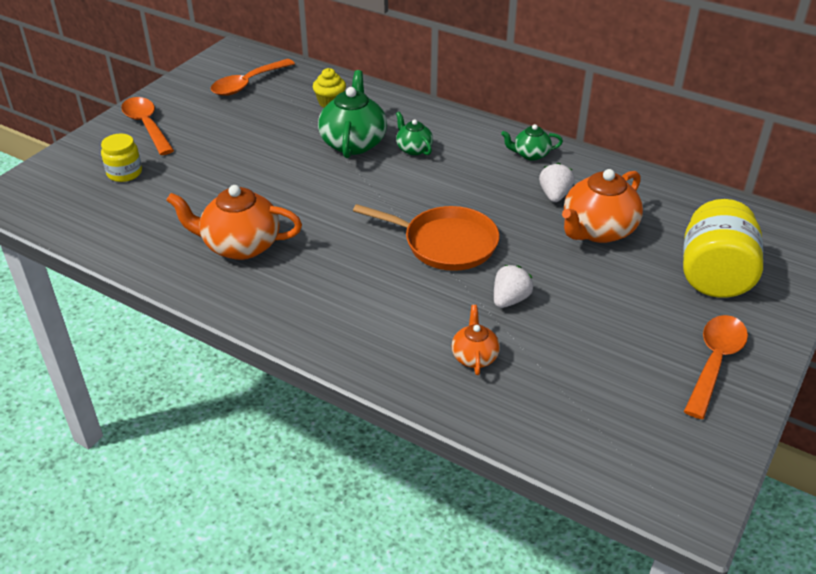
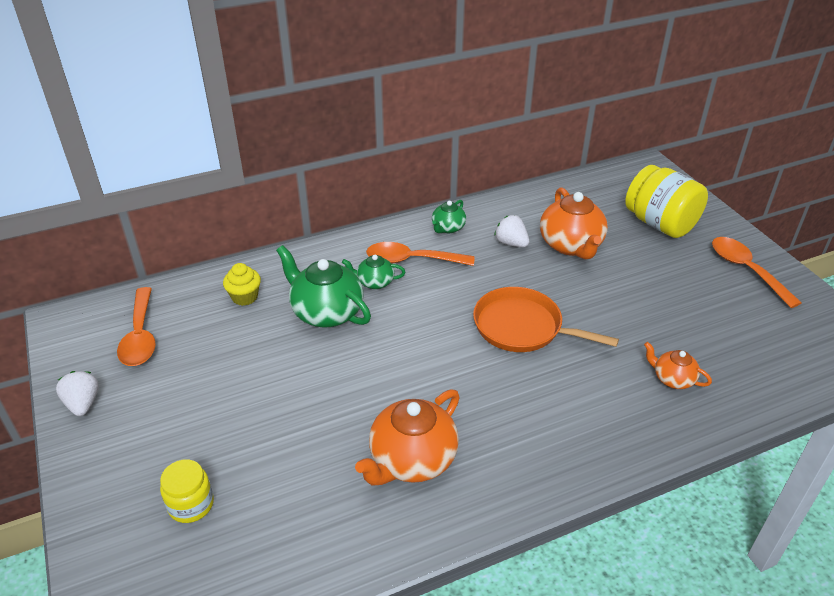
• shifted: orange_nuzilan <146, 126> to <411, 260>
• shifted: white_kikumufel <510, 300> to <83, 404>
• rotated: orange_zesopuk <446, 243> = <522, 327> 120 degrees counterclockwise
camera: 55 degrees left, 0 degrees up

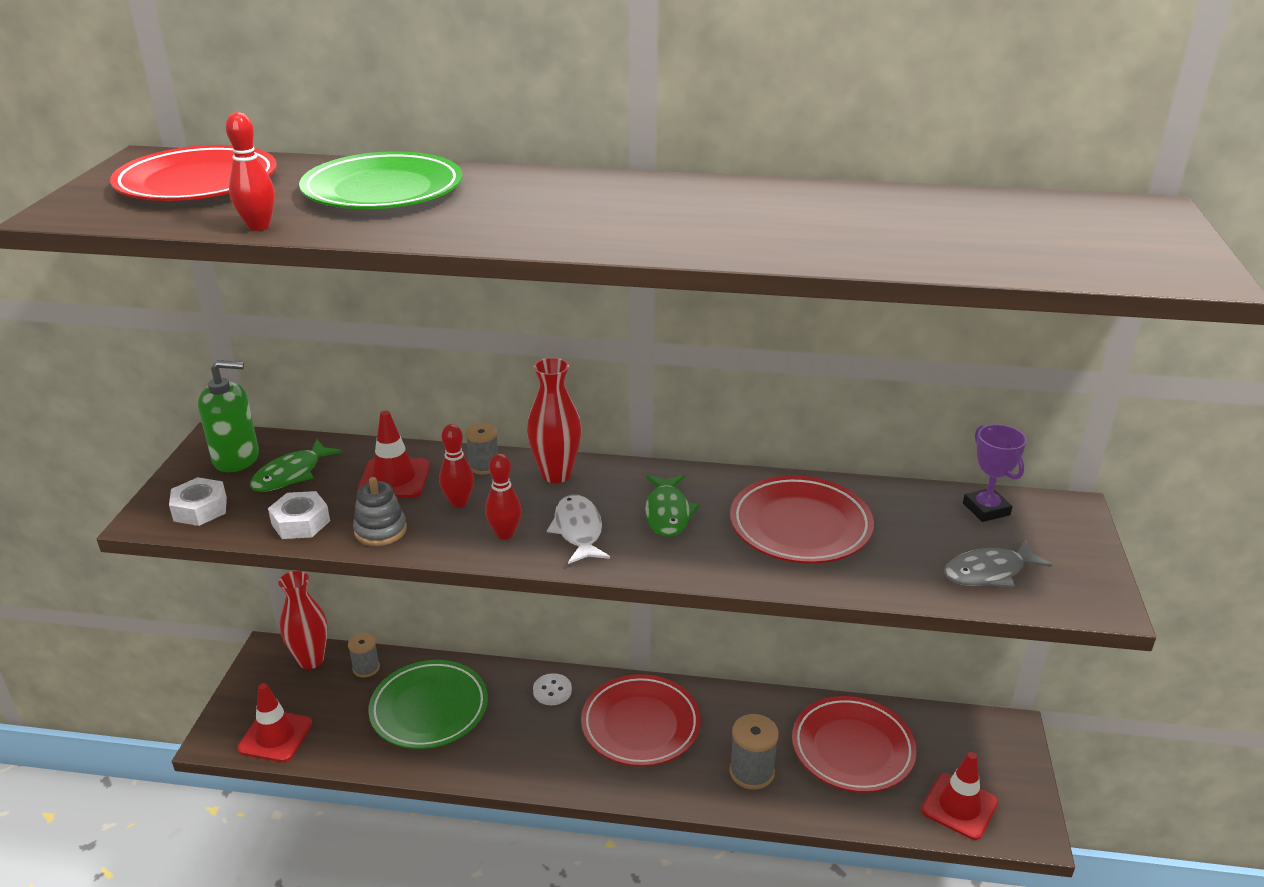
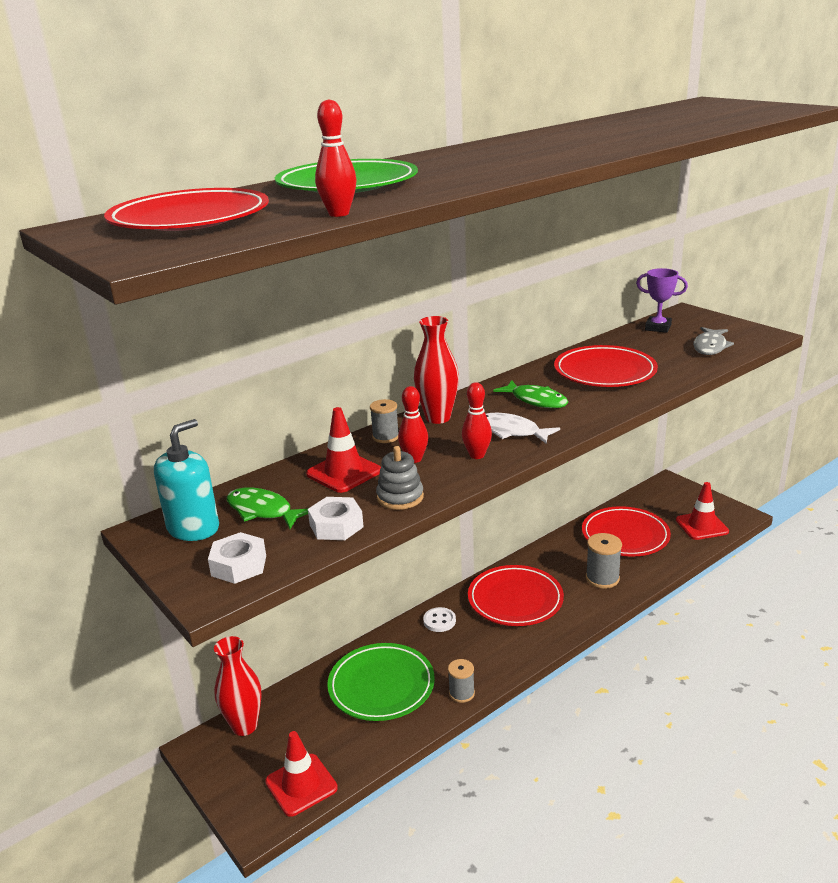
• shifted: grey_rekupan <366, 668> to <461, 693>
• repainted: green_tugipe <236, 458> to turquoise_tugipe <193, 528>
• rotated: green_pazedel <291, 474> = <263, 511> 135 degrees clockwise
camera: 45 degrees left, 5 degrees down

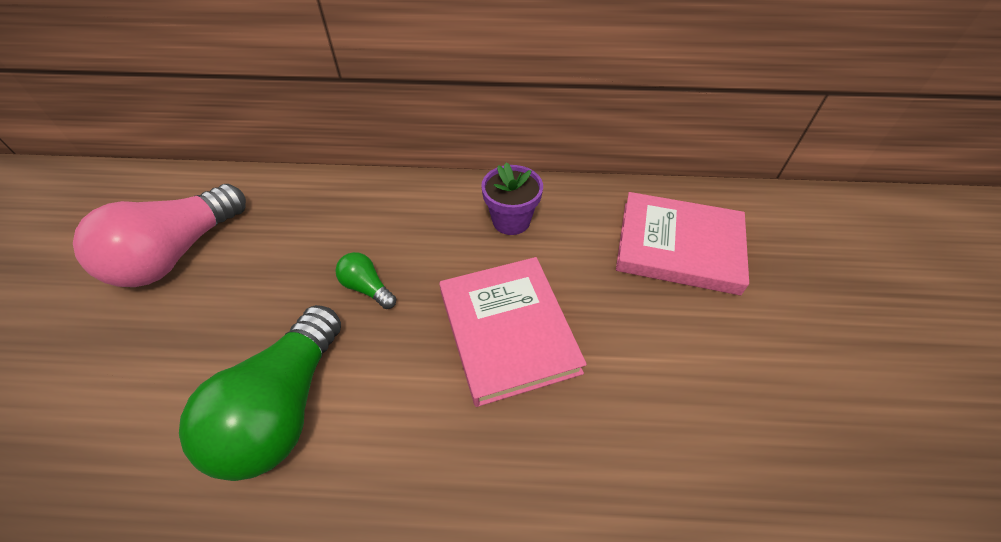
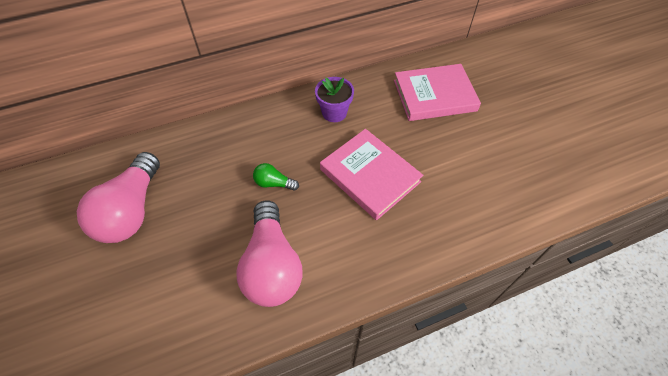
• repainted: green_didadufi <283, 409> to pink_didadufi <272, 265>
camera: 25 degrees left, 5 degrees up

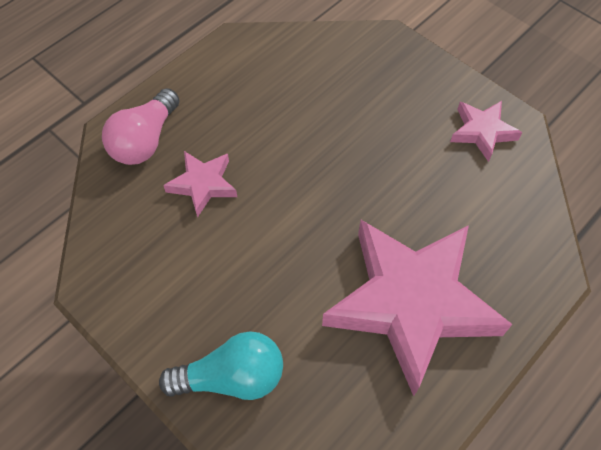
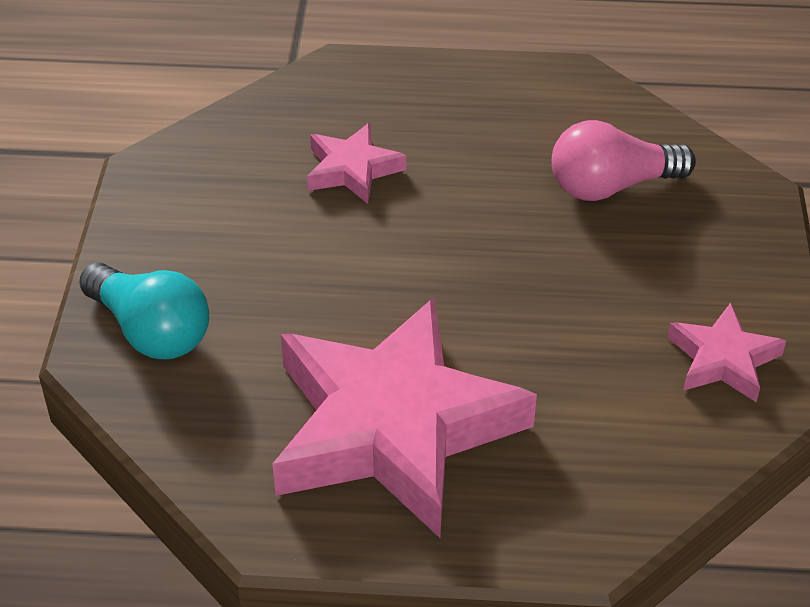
• shifted: pink_didadufi <145, 140> to <611, 186>
camera: 50 degrees right, 15 degrees down

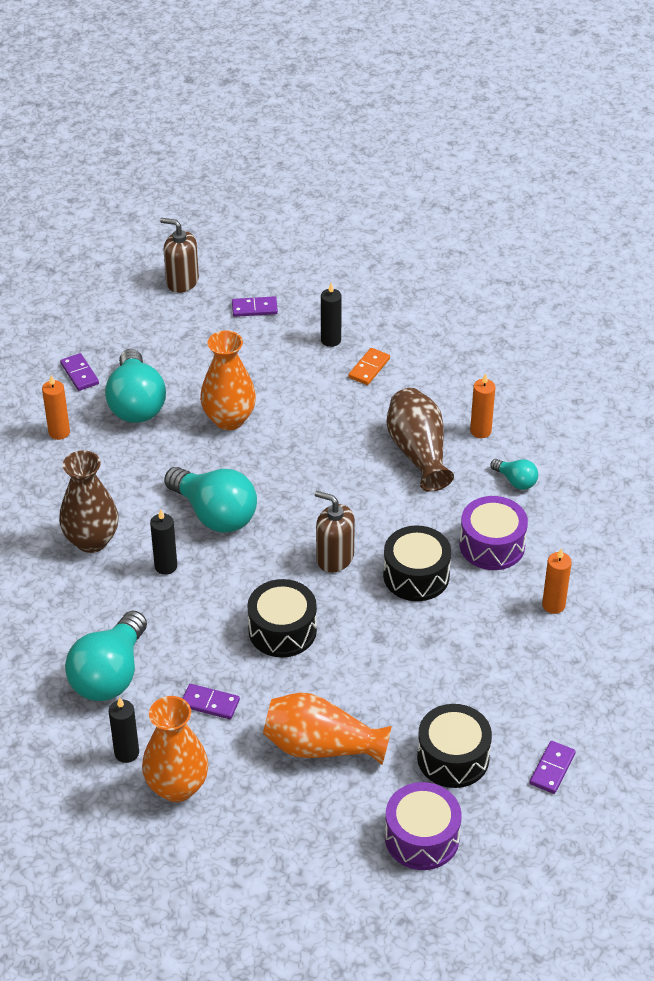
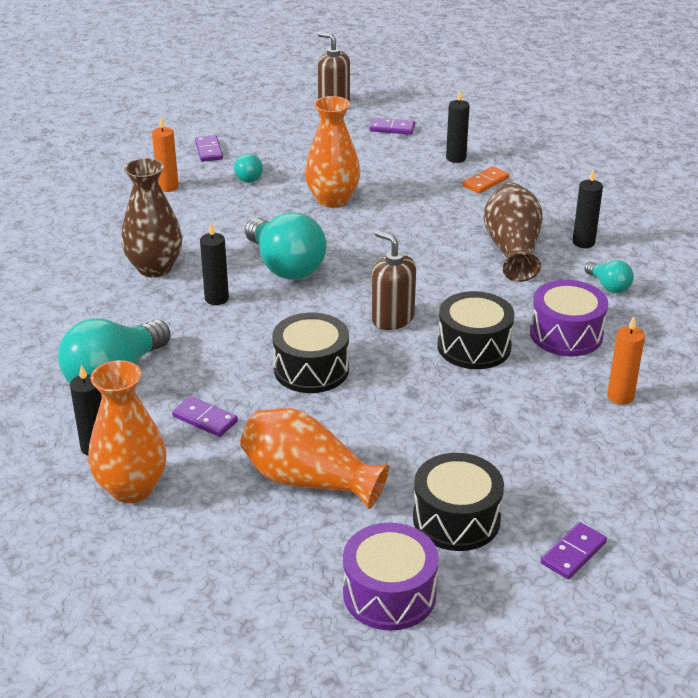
• repainted: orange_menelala <480, 431> to black_menelala <583, 242>
• scaled: turquoise_didadufi <136, 403> = <250, 177> x0.49
camera: 15 degrees right, 10 degrees down

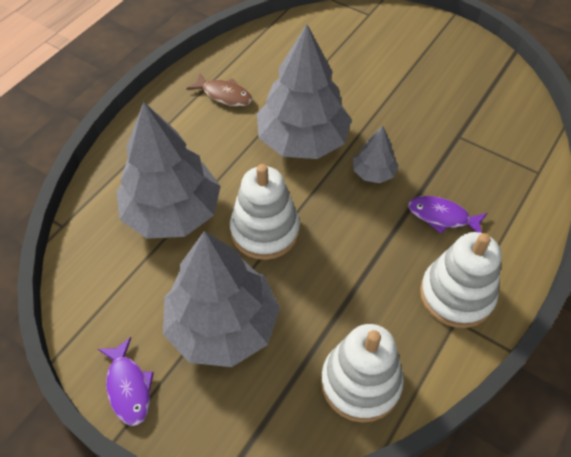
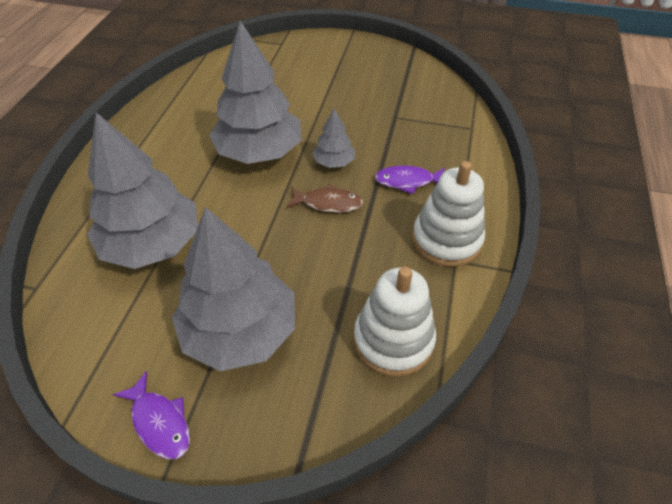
• gone: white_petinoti <265, 231>
• shifted: brown_pazedel <224, 95> to <328, 203>
camera: 20 degrees left, 5 degrees down

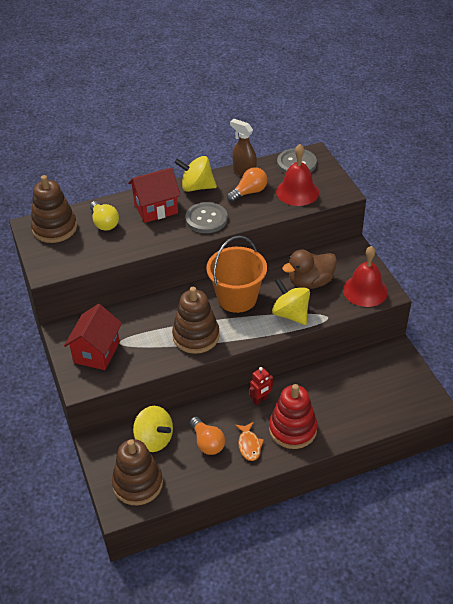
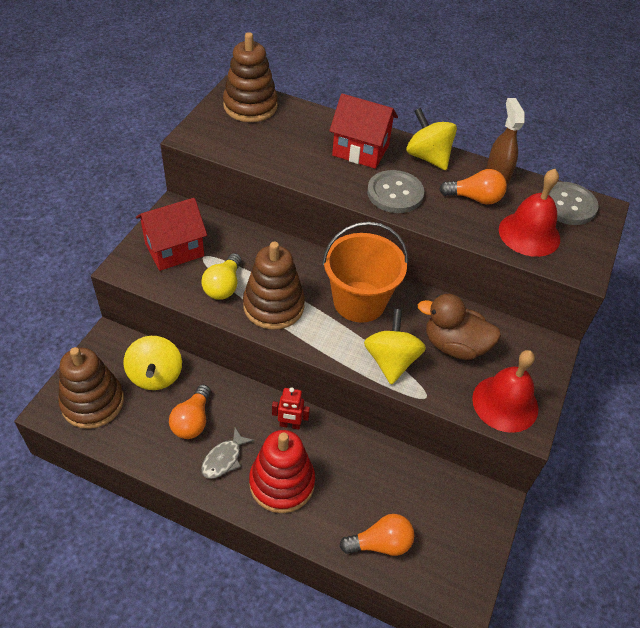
• new: orange_didadufi <380, 543>
• shifted: yellow_didadufi <104, 223> to <223, 286>
• repainted: orange_pazedel <249, 445> to grey_pazedel <224, 459>
camera: 40 degrees right, 5 degrees up

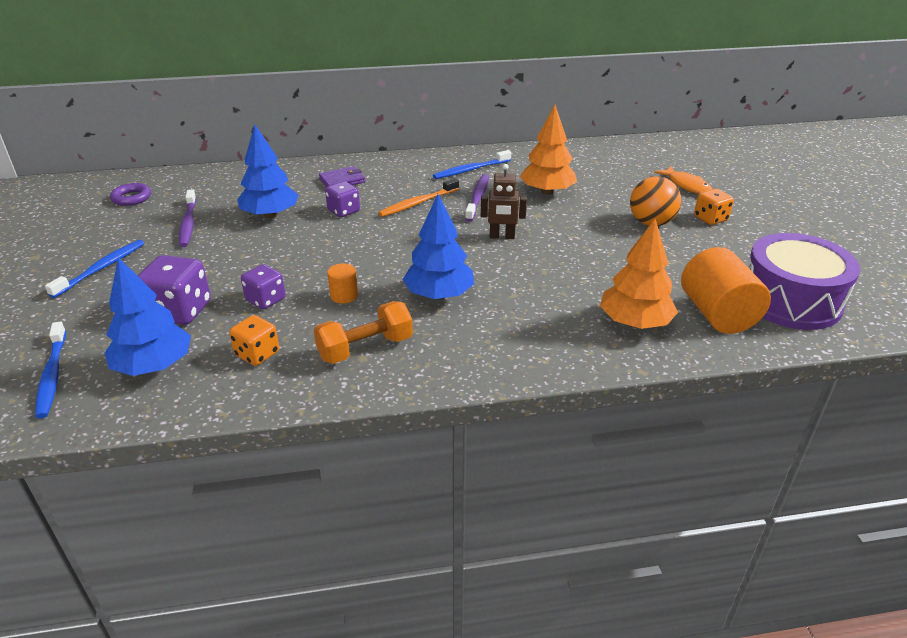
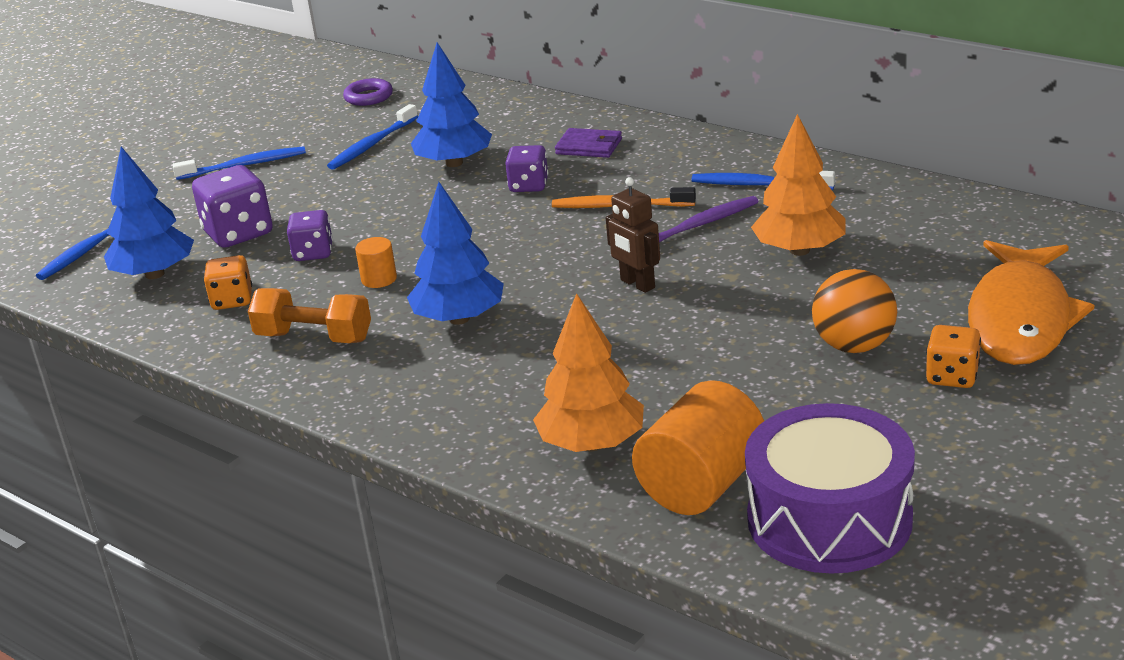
• repainted: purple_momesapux <188, 223> to blue_momesapux <372, 144>
• scaled: orange_pazedel <686, 185> = <1020, 318> x1.93
camera: 50 degrees right, 5 degrees down

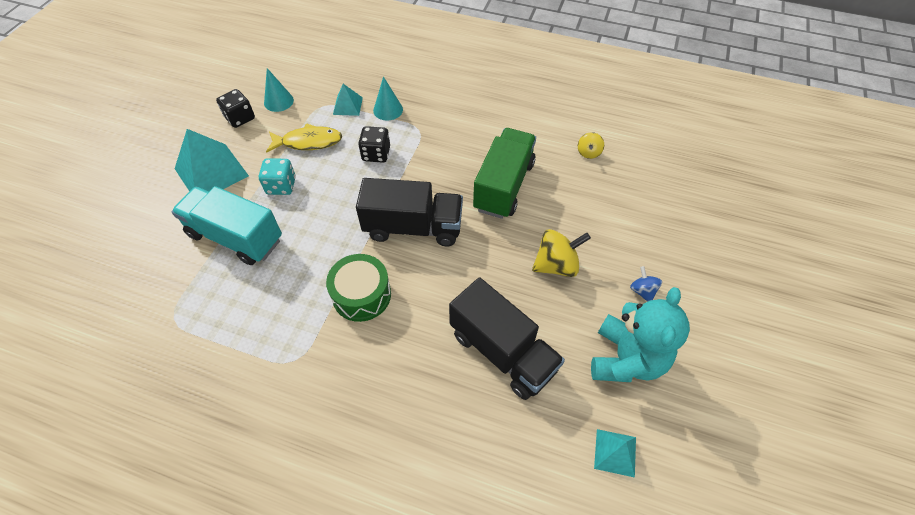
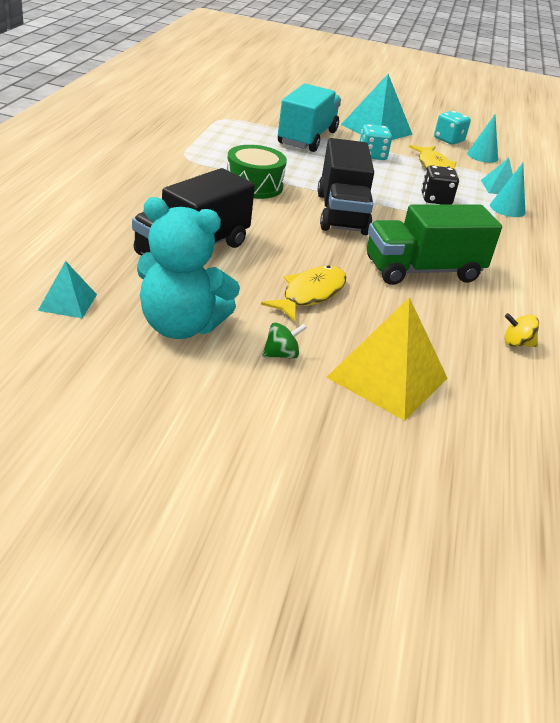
• new: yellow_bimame <387, 377>
• swapped: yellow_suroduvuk <556, 265> to yellow_pazedel <310, 294>
• repainted: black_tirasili <240, 118> to turquoise_tirasili <448, 140>
• repainted: blue_suroduvuk <642, 291> to green_suroduvuk <281, 355>
• rotated: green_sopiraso <504, 186> = <423, 271> 150 degrees clockwise
camera: 80 degrees right, 20 degrees down

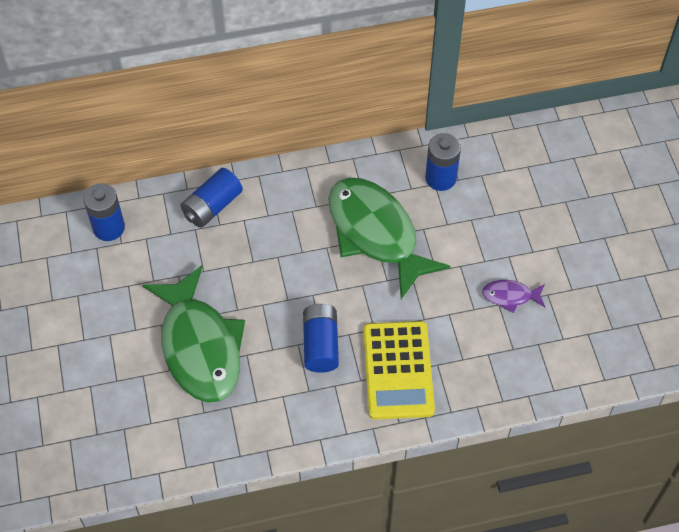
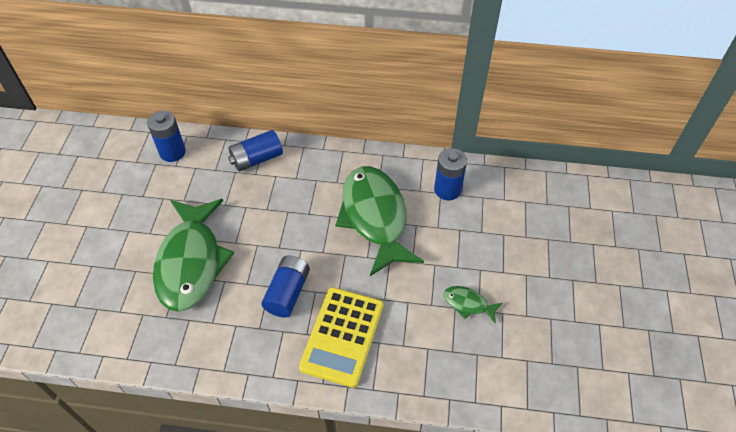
• repainted: purple_pazedel <510, 296> to green_pazedel <468, 304>
camera: 20 degrees right, 5 degrees down

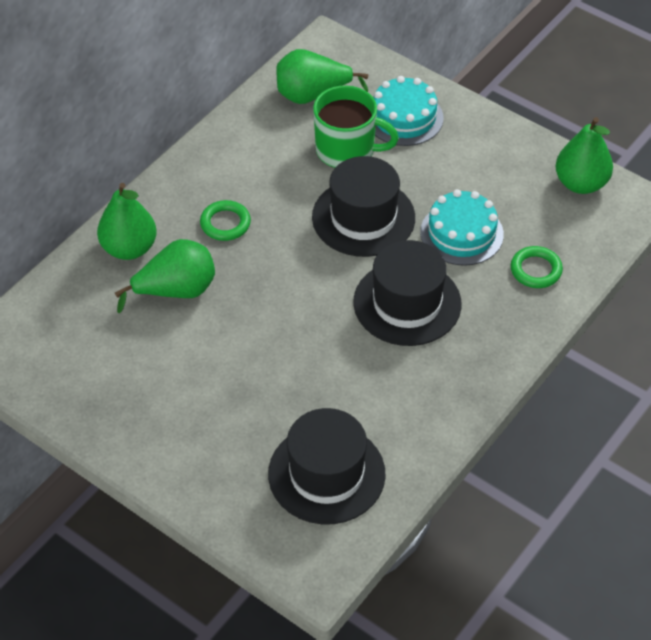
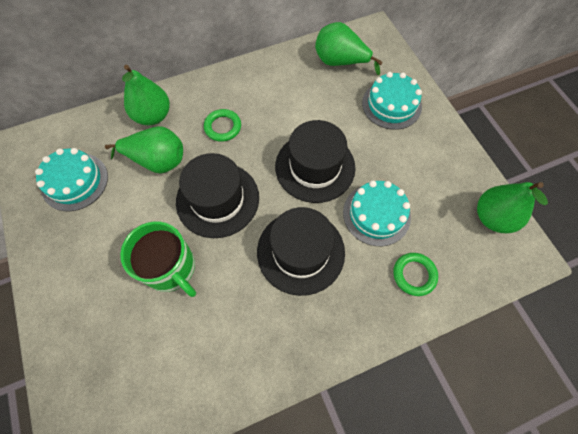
• new: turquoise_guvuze <75, 181>
• shifted: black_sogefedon <326, 474> to <217, 199>
• shifted: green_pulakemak <347, 150> to <171, 268>
camera: 30 degrees right, 15 degrees up

